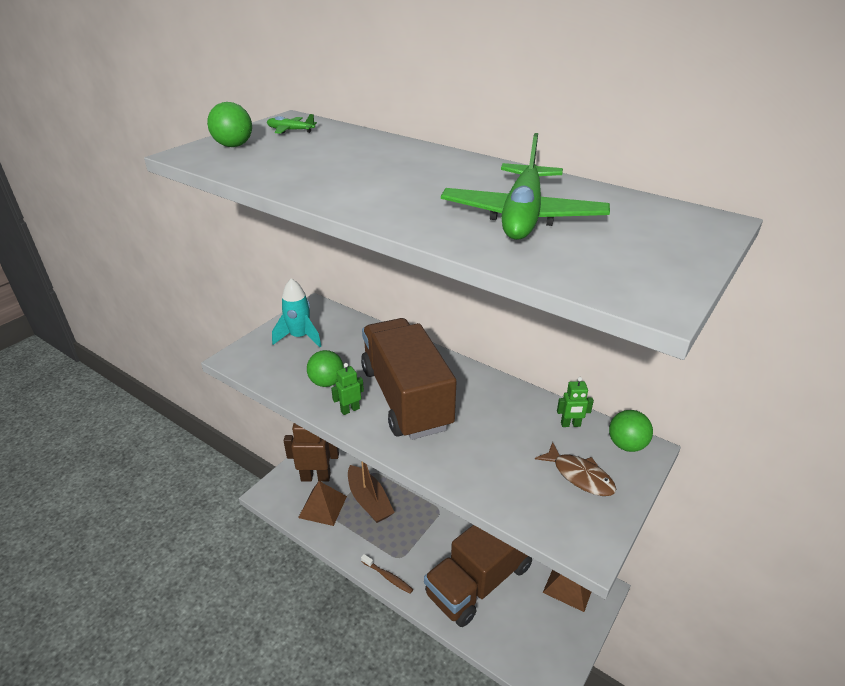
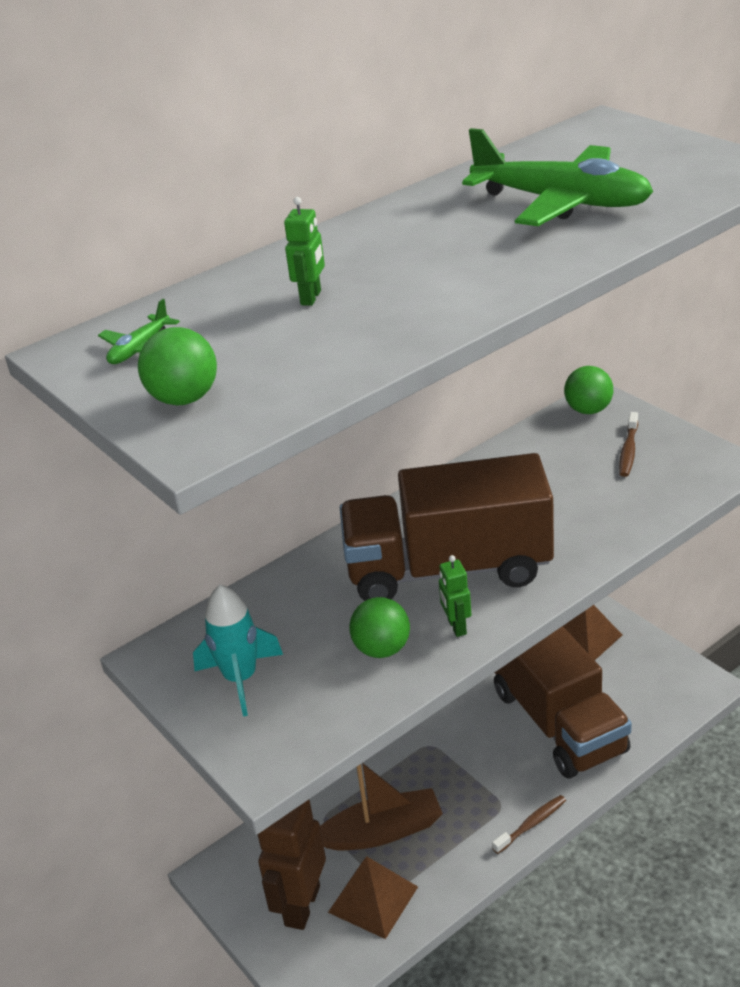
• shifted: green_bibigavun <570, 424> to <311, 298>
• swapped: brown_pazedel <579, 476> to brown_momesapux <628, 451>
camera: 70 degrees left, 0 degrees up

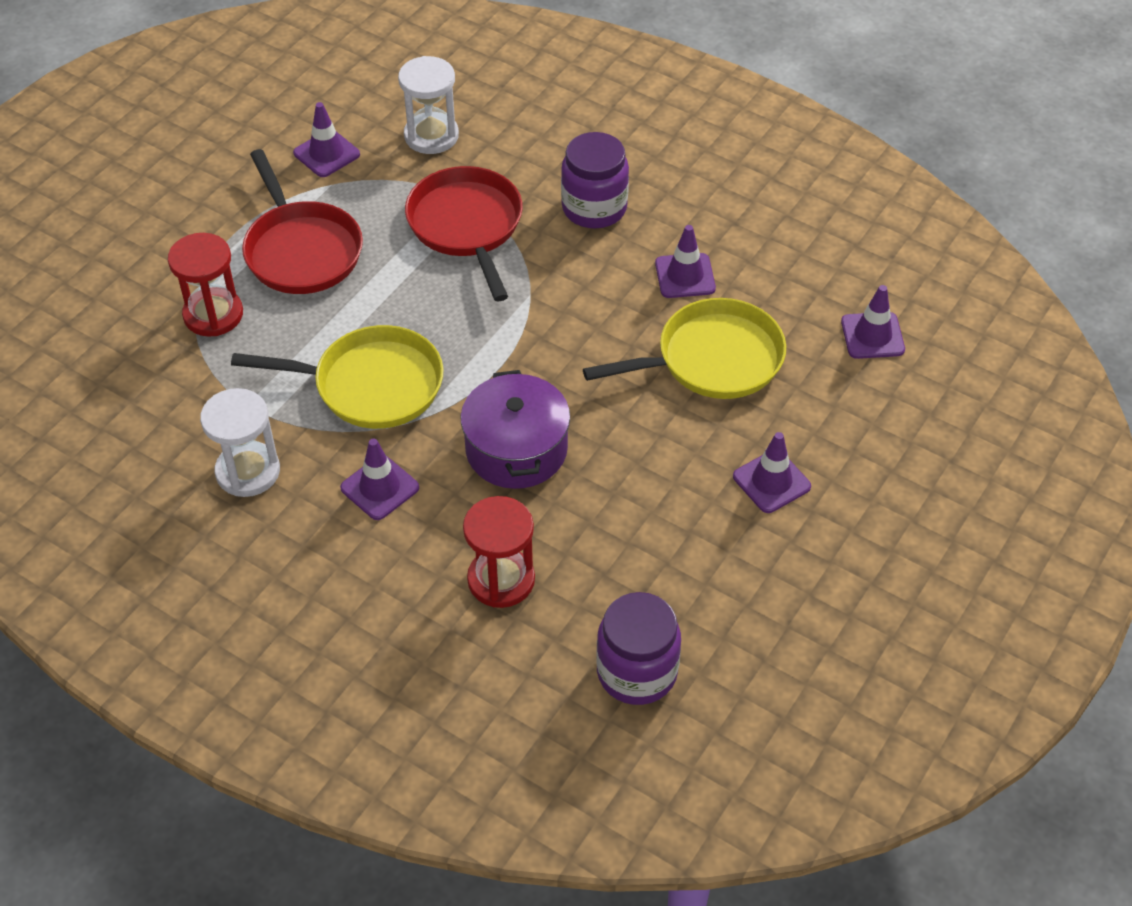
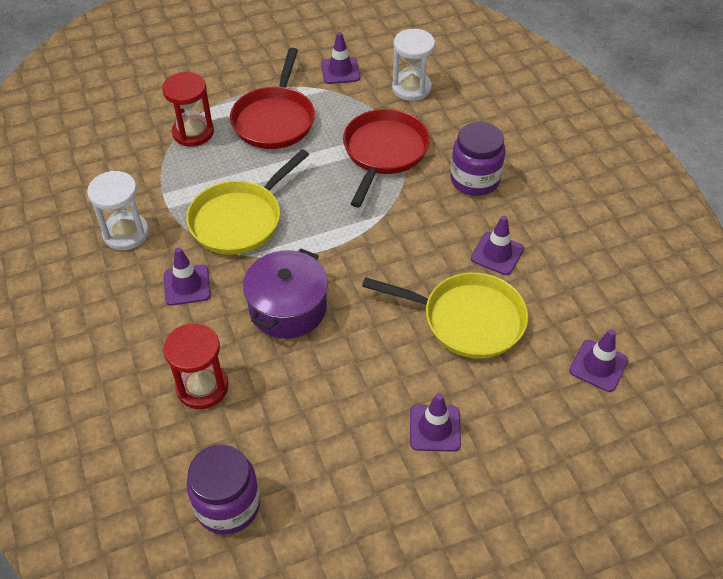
• rotated: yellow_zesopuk <371, 385> = <240, 219> 90 degrees clockwise
camera: 35 degrees right, 0 degrees up

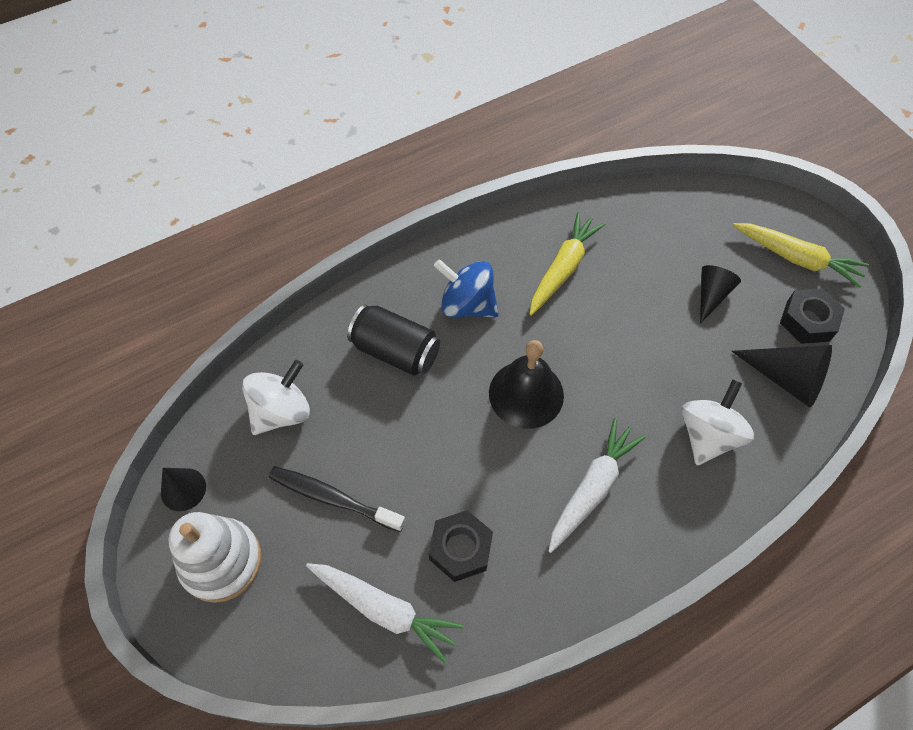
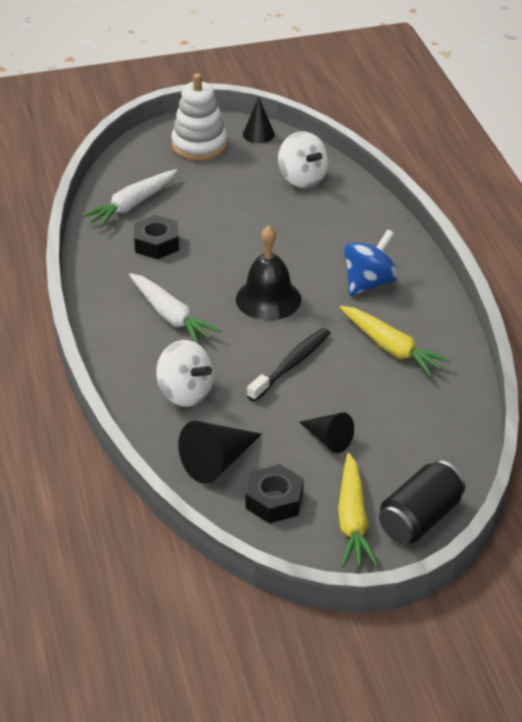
• shifted: black_momesapux <333, 498> to <291, 365>
• shifted: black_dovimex <395, 351> to <420, 518>
• rotated: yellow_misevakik <796, 259> = <353, 520> 45 degrees counterclockwise
camera: 105 degrees right, 20 degrees down

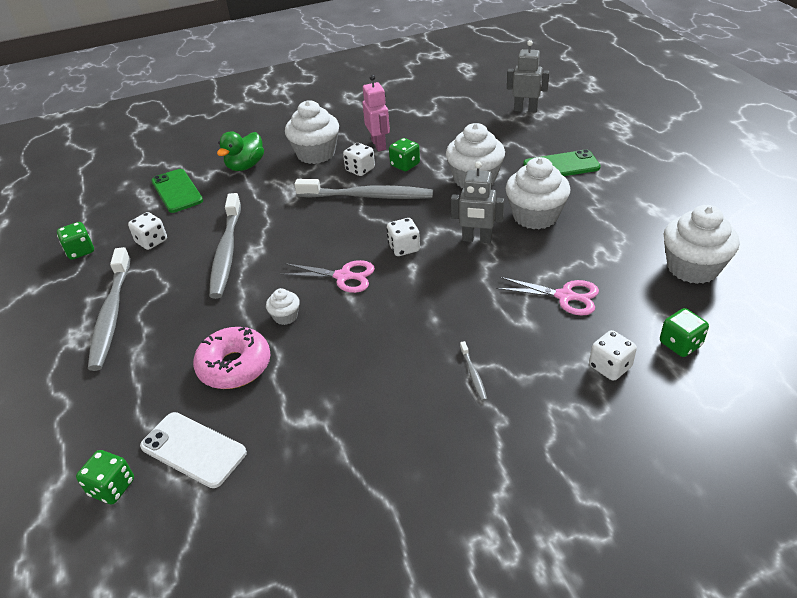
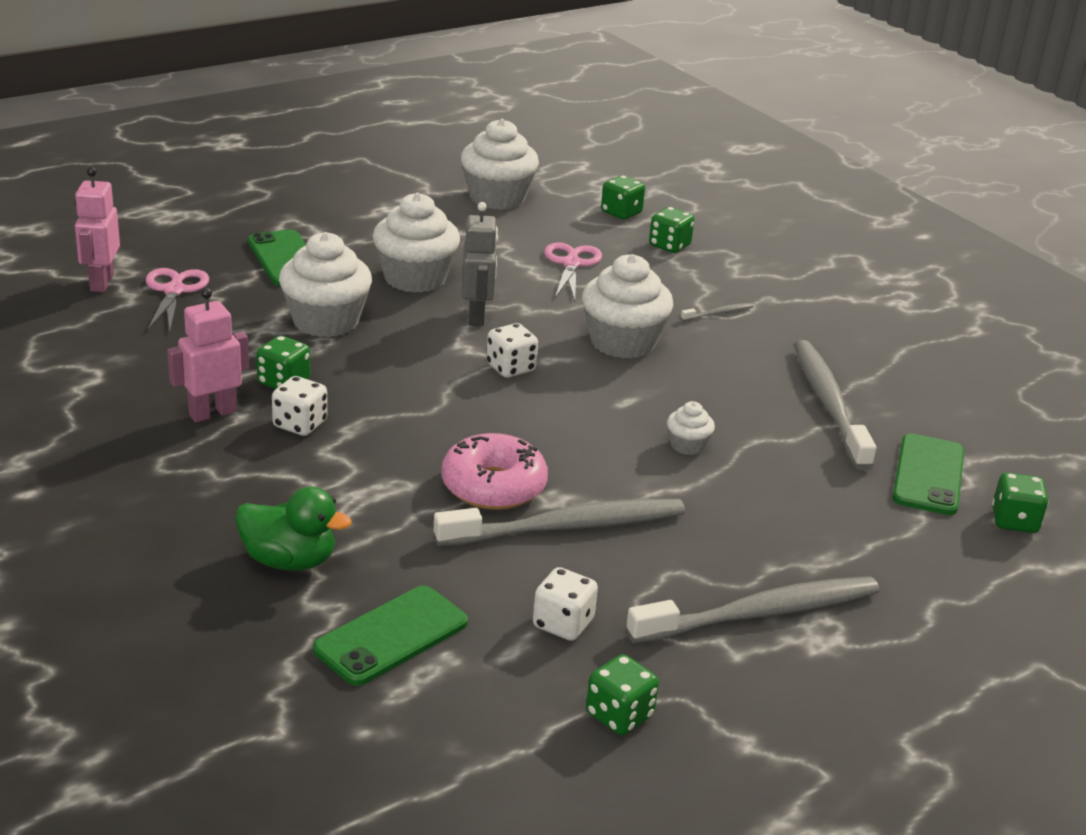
• shifted: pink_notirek <234, 366> to <493, 486>
• shifted: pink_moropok <343, 276> to <174, 290>
• shifted: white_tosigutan <316, 154> to <622, 342>
• shifted: grey_momesapux <368, 196> to <828, 404>
• repainted: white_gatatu <193, 449> to green_gatatu <928, 475>
• repainted: grey_bibigavun <525, 109> to pink_bibigavun <101, 282>
• repainted: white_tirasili <610, 367> to green_tirasili <669, 246>
camera: 110 degrees left, 10 degrees down

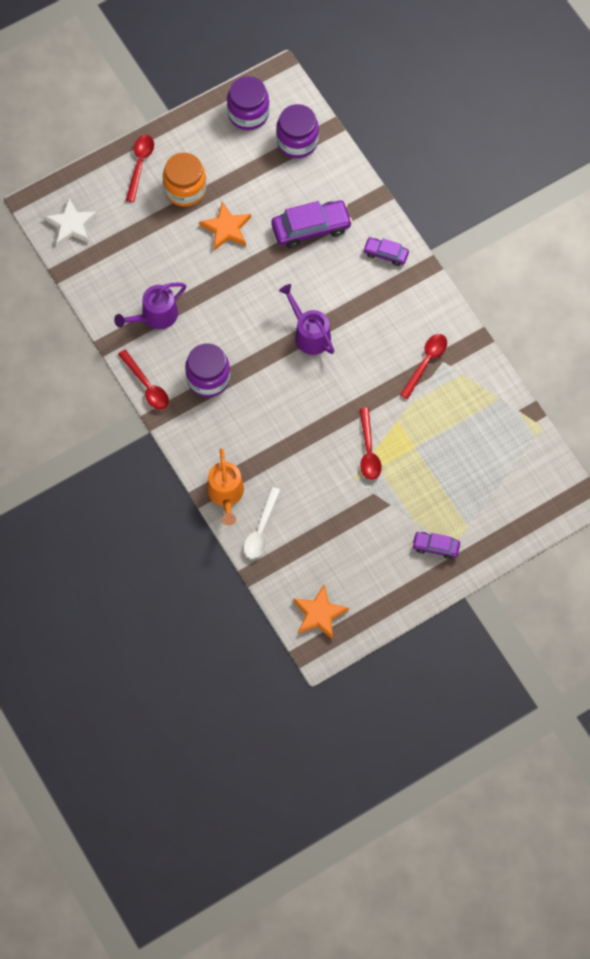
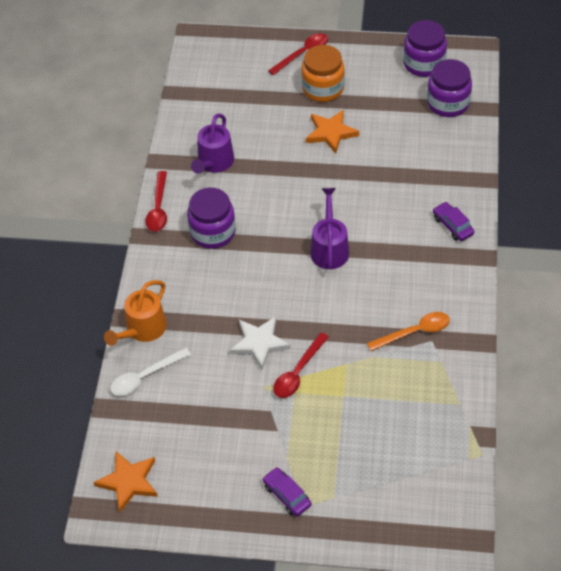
• gone: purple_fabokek <311, 228>
• shifted: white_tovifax <71, 224> to <259, 343>
• repainted: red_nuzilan <426, 363> to orange_nuzilan <414, 332>
• rotated: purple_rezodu <155, 316> = <214, 163> 75 degrees counterclockwise
camera: 40 degrees right, 15 degrees down

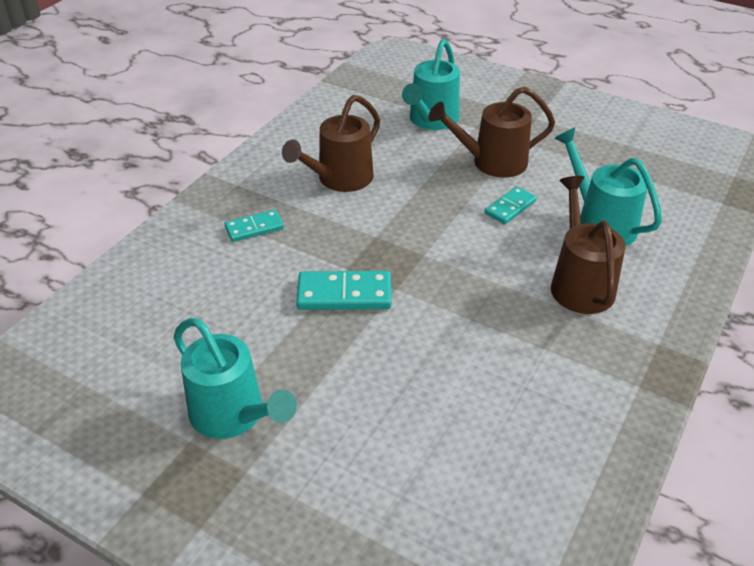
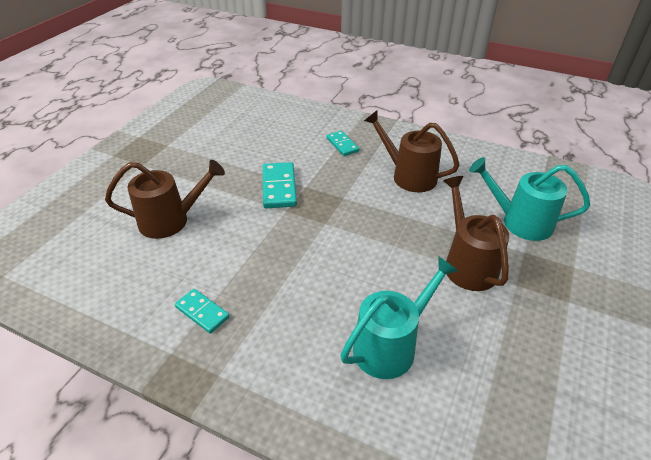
• gone: turquoise_rezodu <234, 415>
• shifted: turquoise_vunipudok <510, 207> to <202, 312>
• shifted: brown_rezodu <579, 283> to <171, 220>
camera: 85 degrees right, 0 degrees up

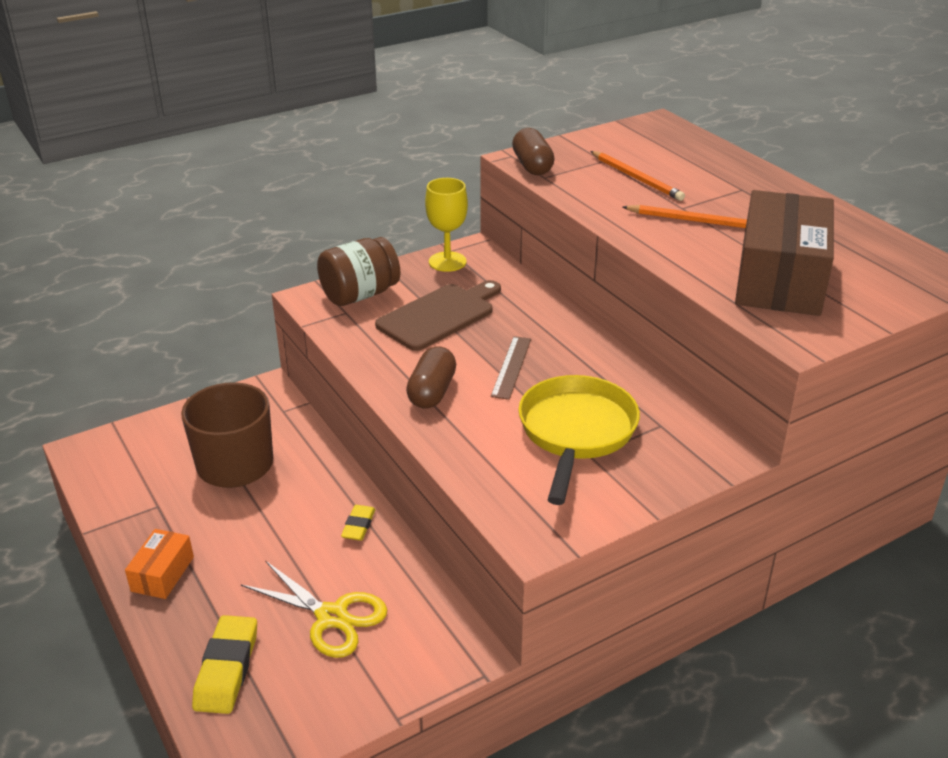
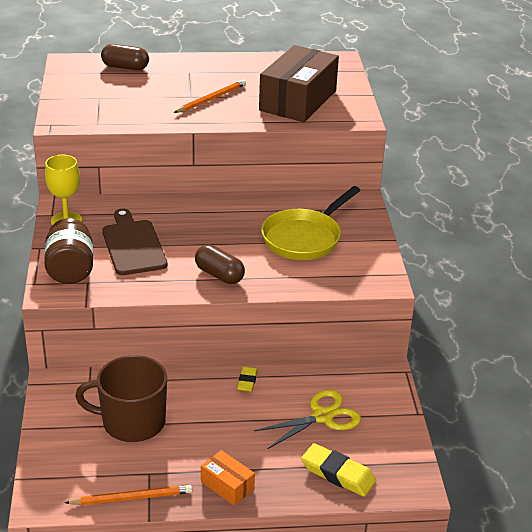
• gone: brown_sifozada <511, 367>
• shifted: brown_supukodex <532, 166> to <125, 67>
• shifted: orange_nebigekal <636, 178> to <132, 498>
• rotated: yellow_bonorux <358, 526> = <247, 381> 60 degrees clockwise
• rotated: yellow_zesopuk <576, 433> = <304, 238> 90 degrees counterclockwise
• rotated: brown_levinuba <779, 279> = <298, 100> 75 degrees clockwise
camera: 65 degrees left, 0 degrees up

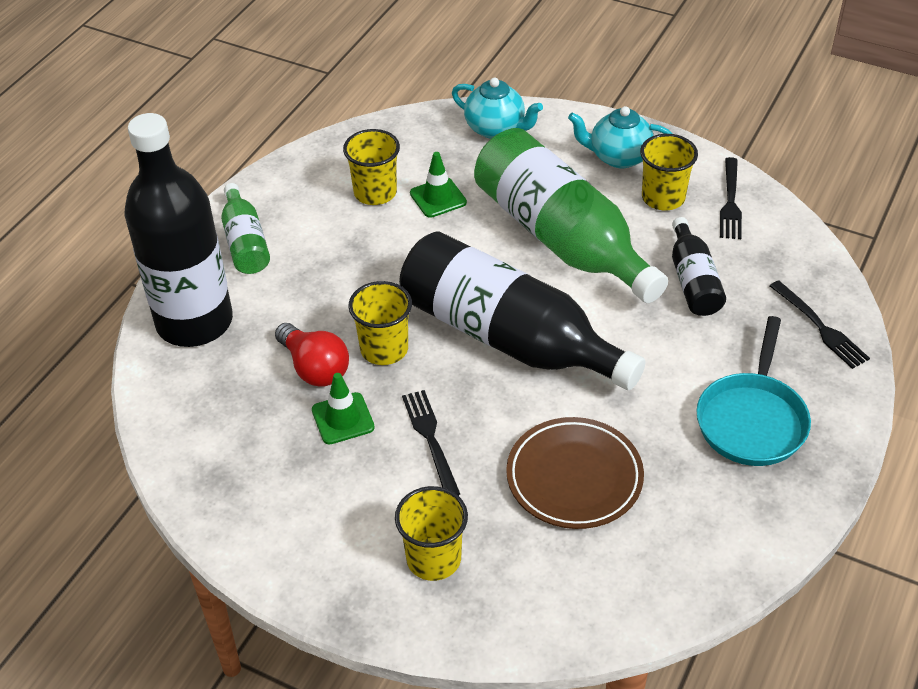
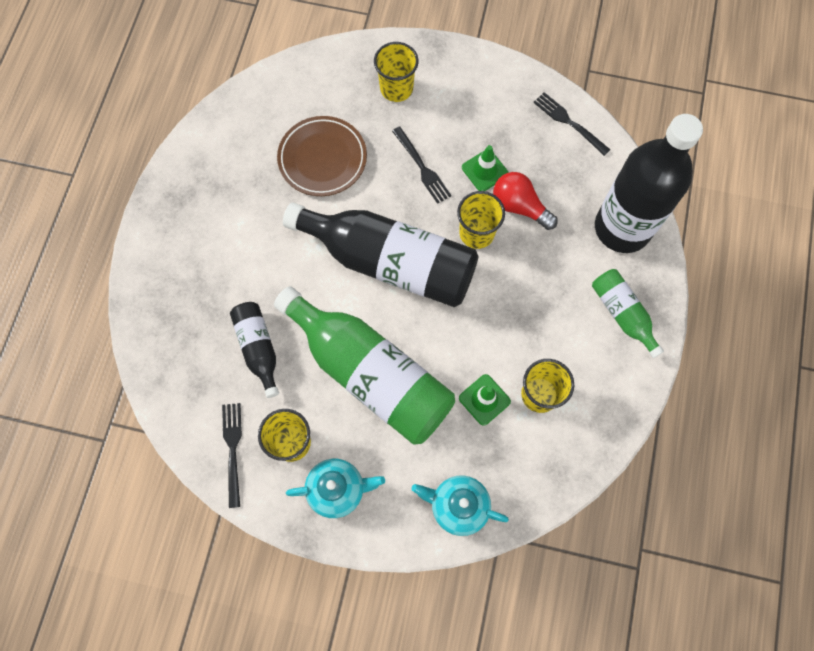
• gone: turquoise_zesopuk <752, 420>
• shifted: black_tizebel <820, 327> to <568, 122>
camera: 165 degrees right, 25 degrees up

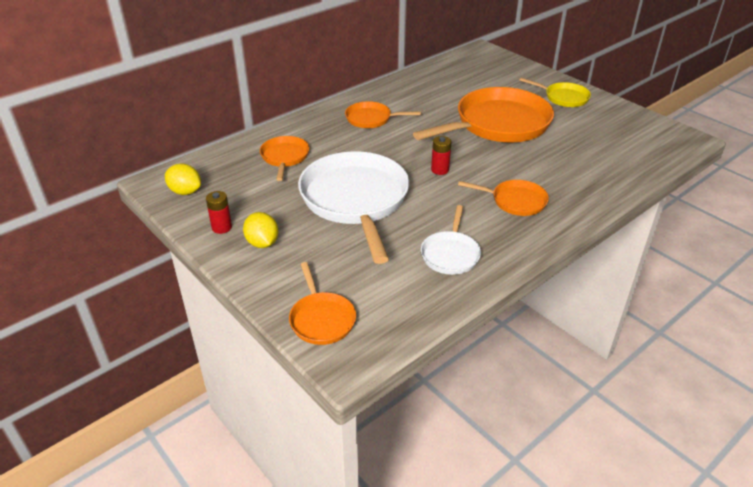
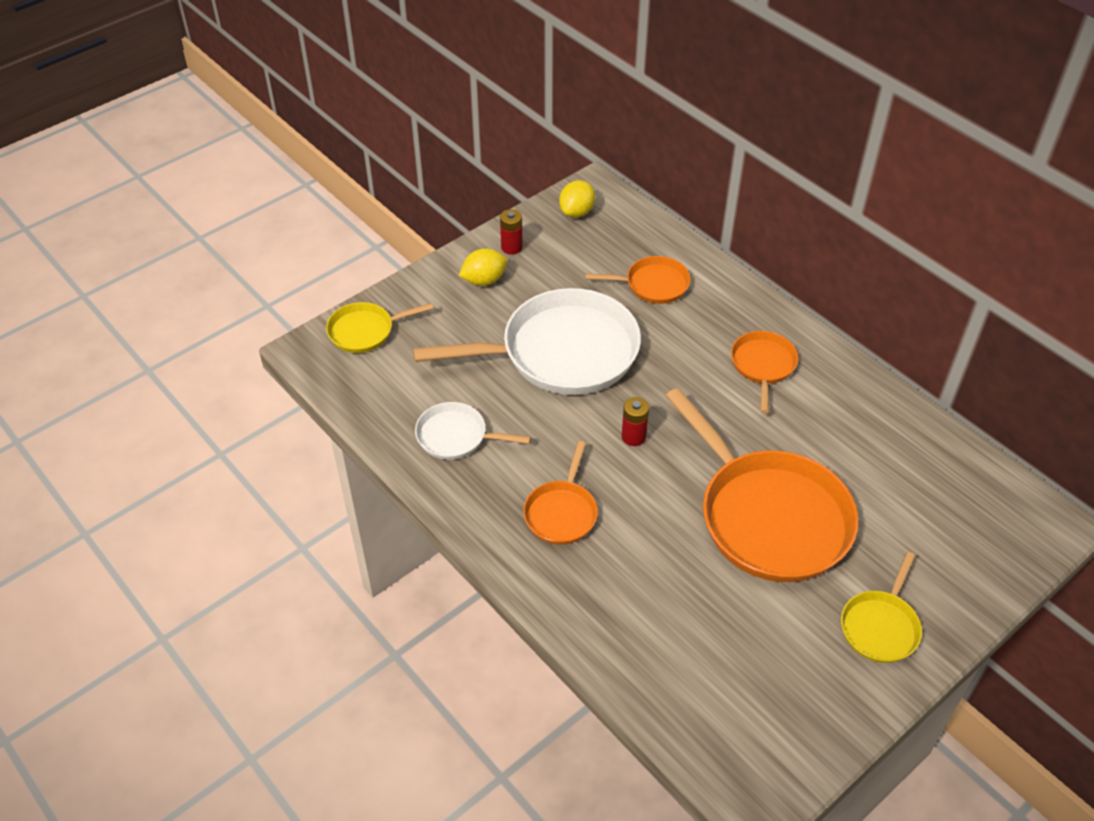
• repainted: orange_zesopuk <321, 319> to yellow_zesopuk <365, 331>
camera: 90 degrees right, 10 degrees up

